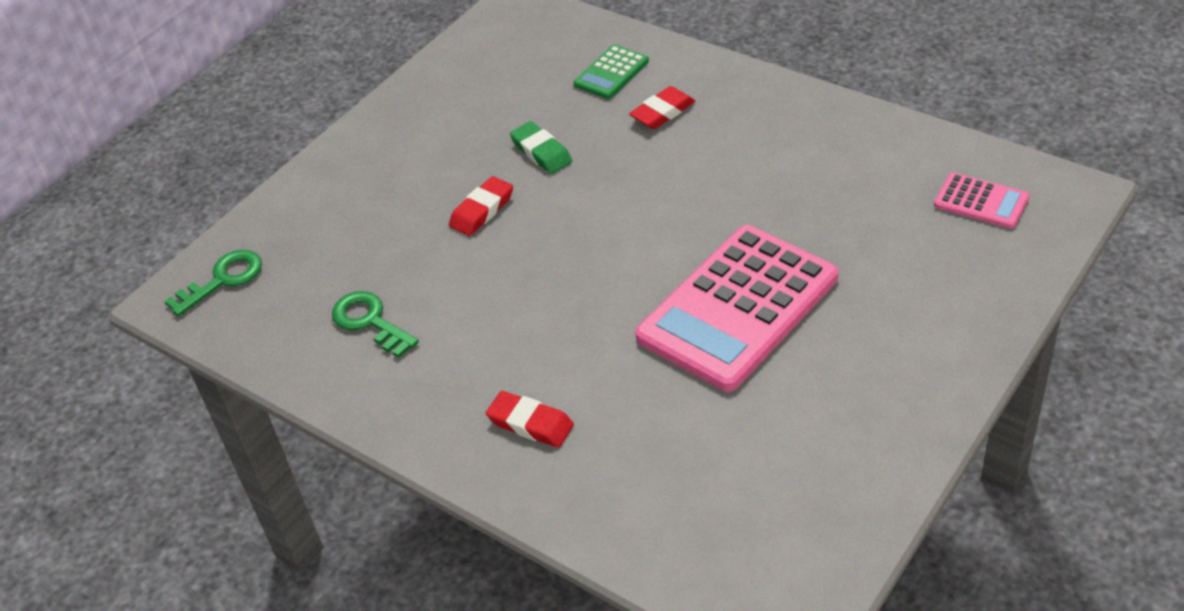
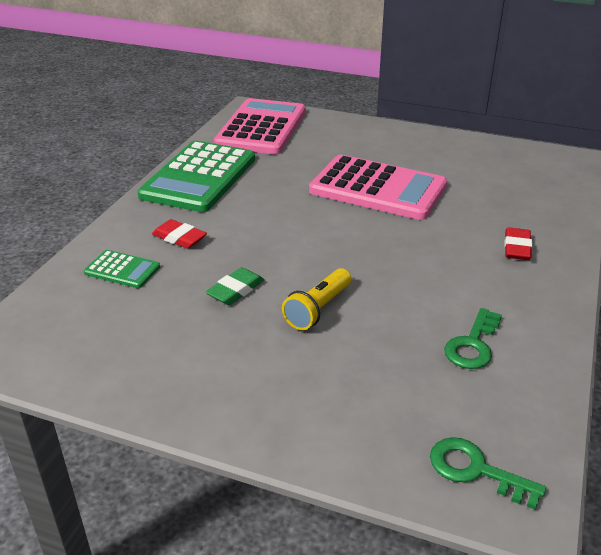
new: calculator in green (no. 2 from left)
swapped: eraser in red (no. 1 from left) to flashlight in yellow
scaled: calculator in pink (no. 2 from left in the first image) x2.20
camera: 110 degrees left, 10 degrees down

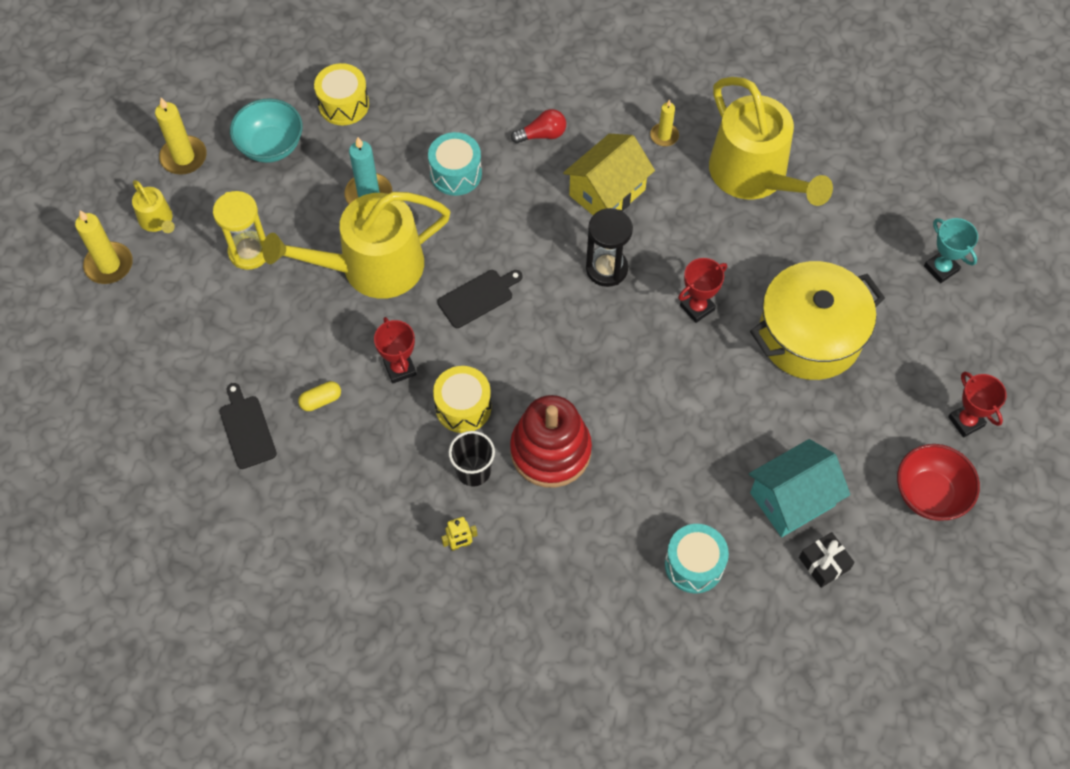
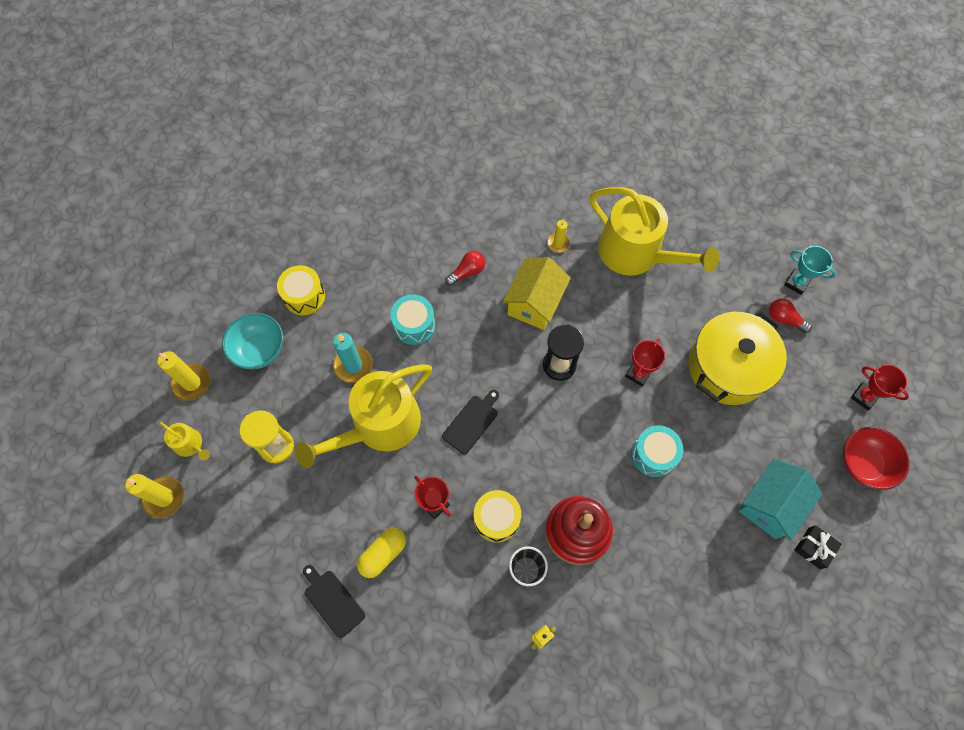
new: light bulb in red (no. 2 from left)
shifted: drum in turquoise (no. 2 from left)
scaled: capsule in yellow x1.54
camera: 20 degrees left, 5 degrees up

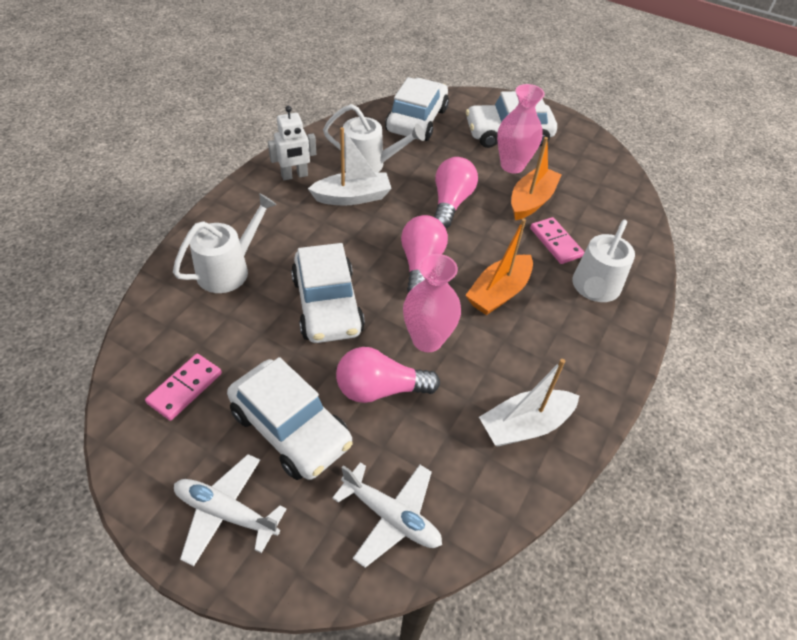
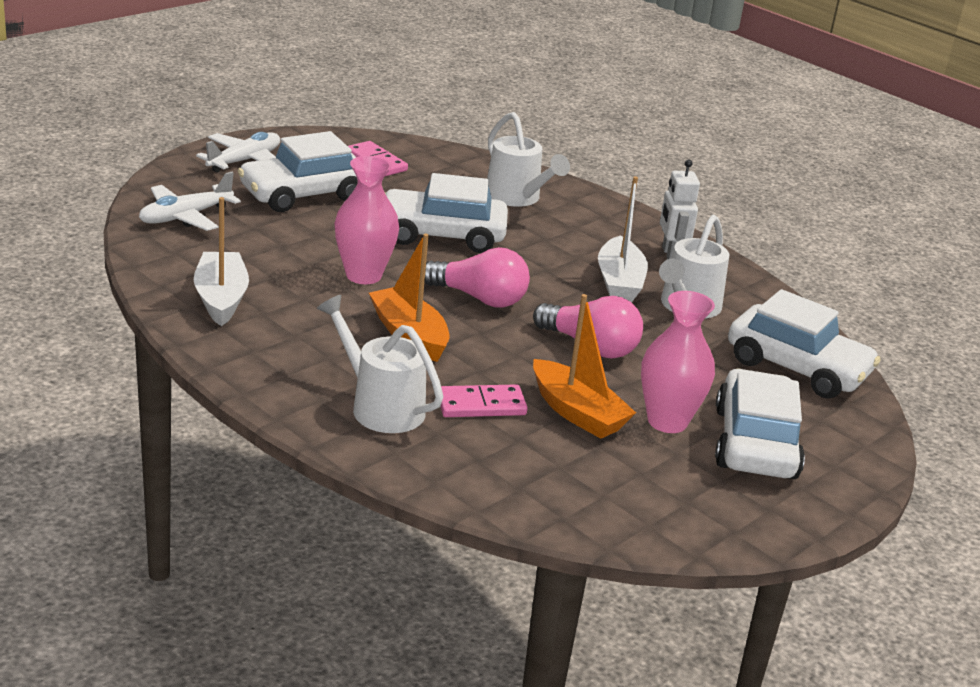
gone: light bulb in pink (no. 1 from left)
camera: 105 degrees right, 20 degrees down

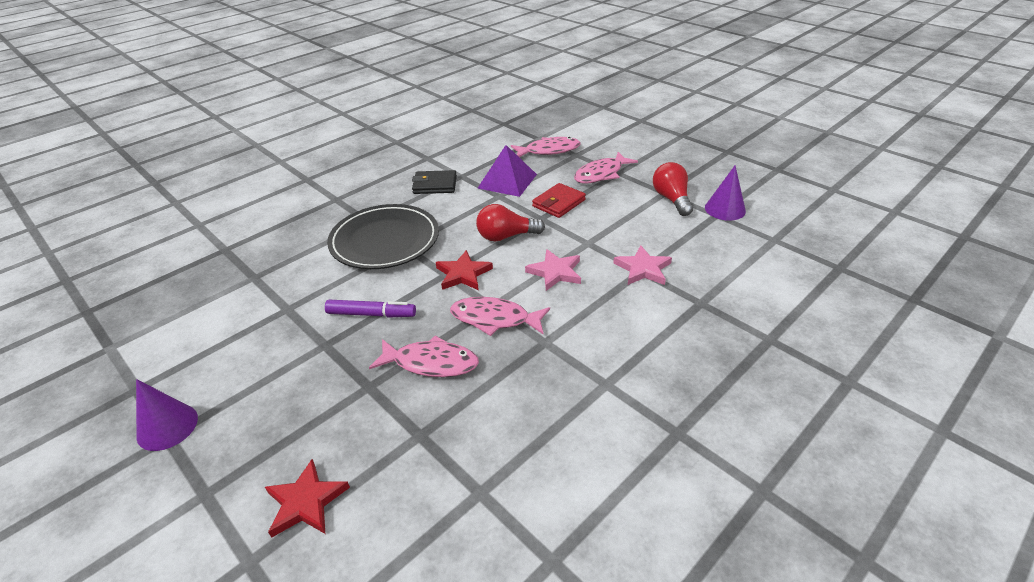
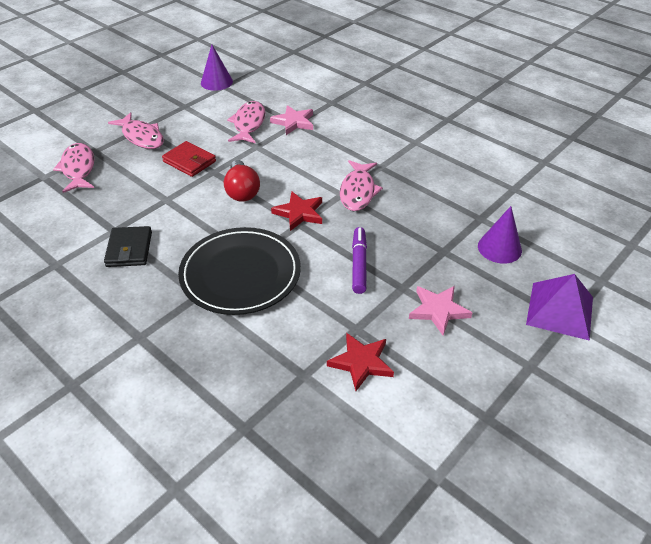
gone: light bulb in red (no. 2 from left)
shifted: fish in pink (no. 1 from left in the first image) to fish in pink (no. 3 from left); star in red (no. 1 from left in the first image) to star in red (no. 2 from left); star in pink (no. 1 from left in the first image) to star in pink (no. 2 from left); cone in purple (no. 1 from left in the first image) to cone in purple (no. 2 from left); pyramid in purple
camera: 95 degrees left, 5 degrees up

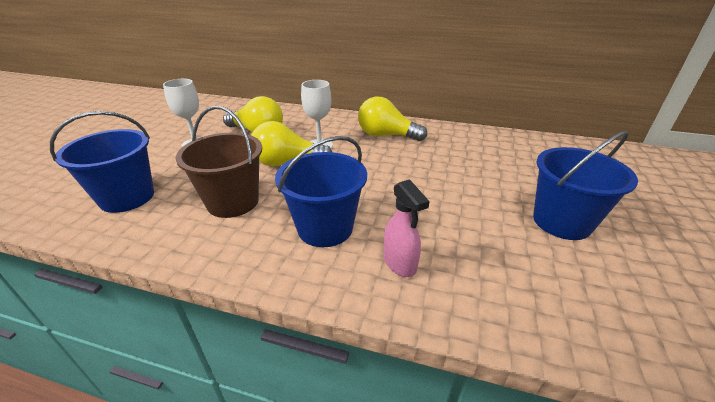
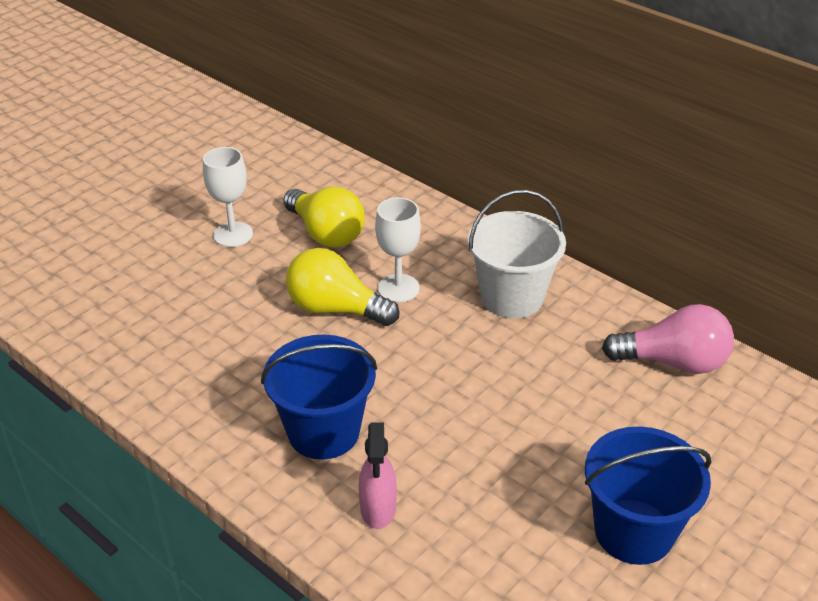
gone: bucket in blue (no. 1 from left); bucket in brown
new: light bulb in pink
swapped: light bulb in yellow (no. 3 from left) to bucket in white
camera: 25 degrees right, 5 degrees up

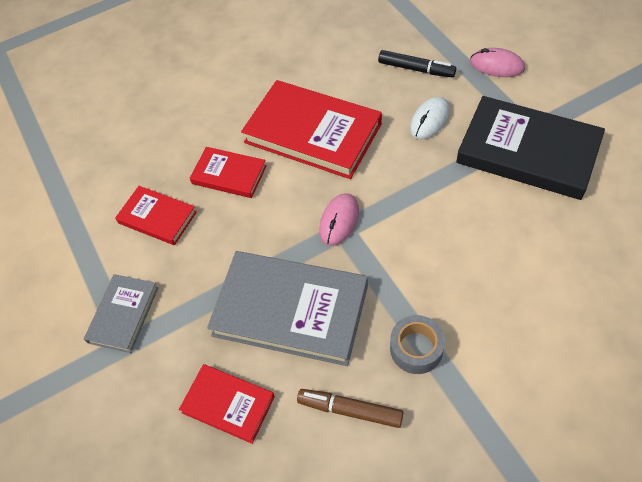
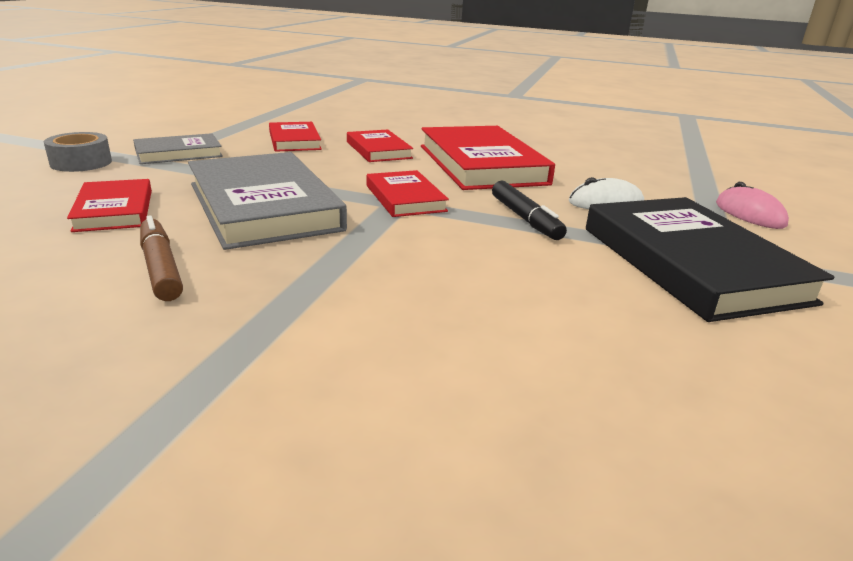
shifted: tape in grey; marker in black
swapped: mouse in pink (no. 1 from left) to book in red (no. 4 from left)
camera: 40 degrees right, 30 degrees down

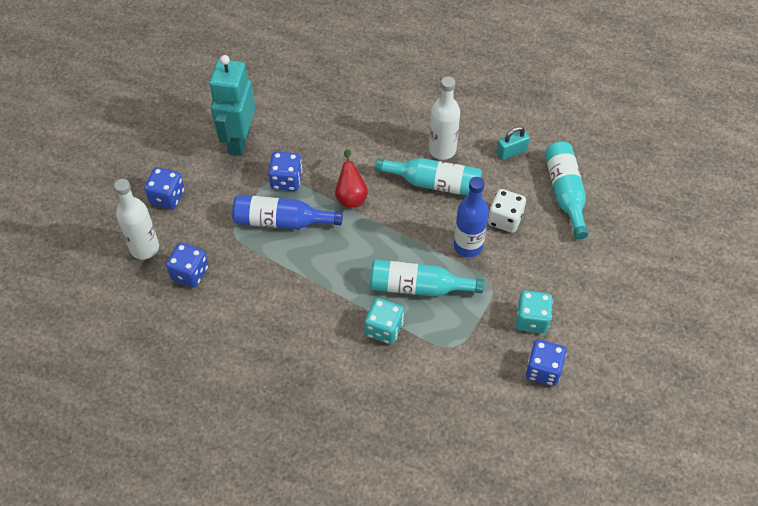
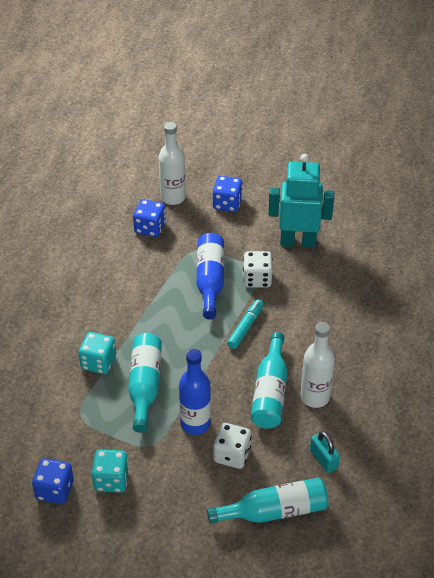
swapped: pear in red to marker in turquoise
repainted: dice in blue (no. 3 from left) to dice in white (no. 2 from left)
camera: 85 degrees right, 10 degrees down

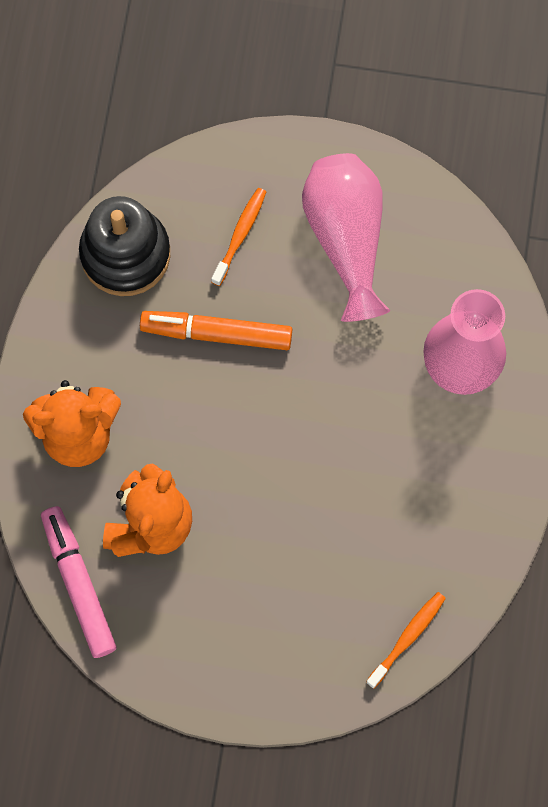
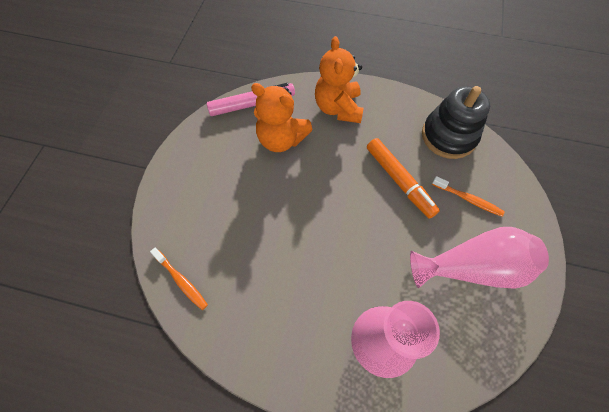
rotated: marker in orange 135 degrees clockwise
camera: 95 degrees right, 10 degrees down

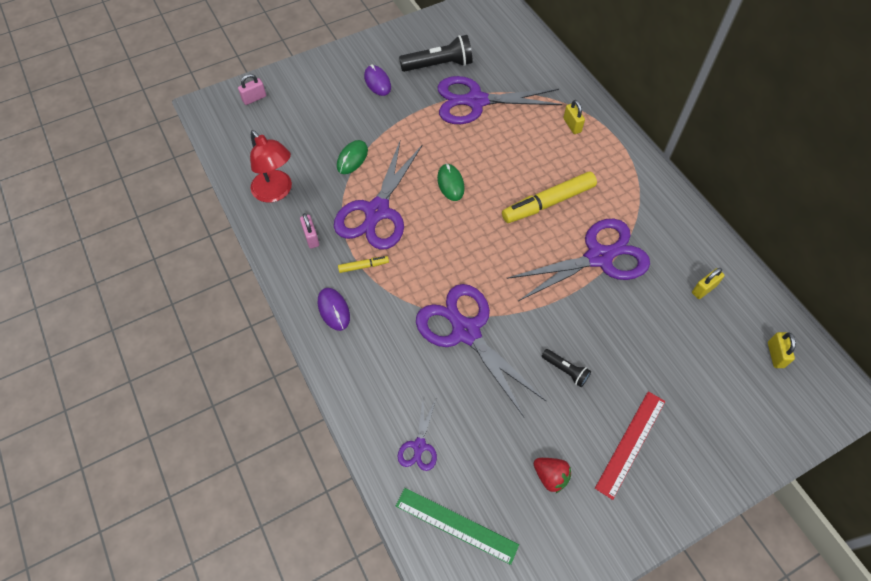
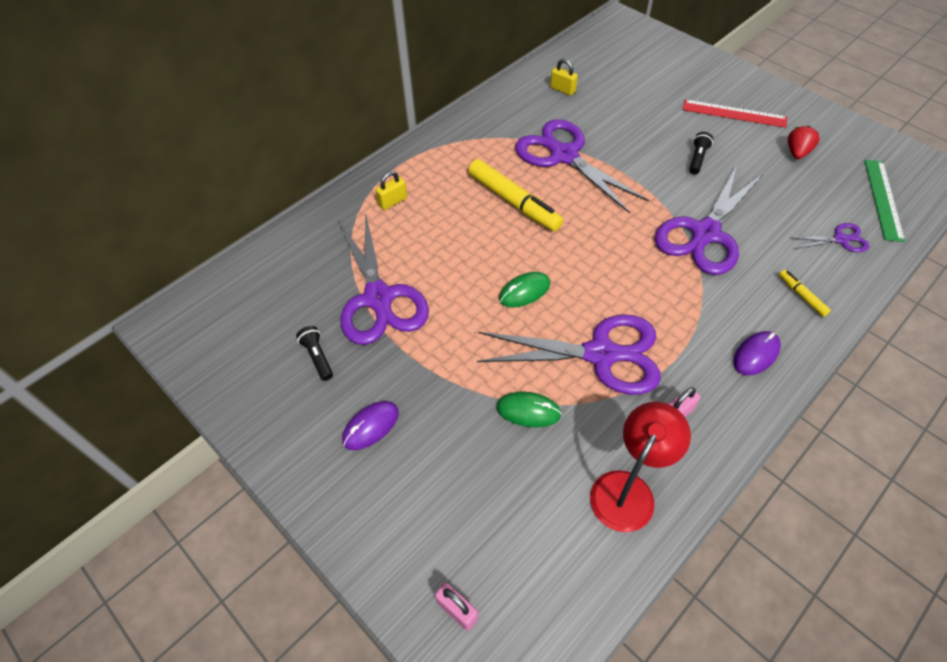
gone: padlock in yellow (no. 3 from left)
shifted: marker in yellow (no. 1 from left in the first image) to marker in yellow (no. 2 from left)
scaled: flashlight in black (no. 1 from left) x0.53
camera: 105 degrees left, 5 degrees down

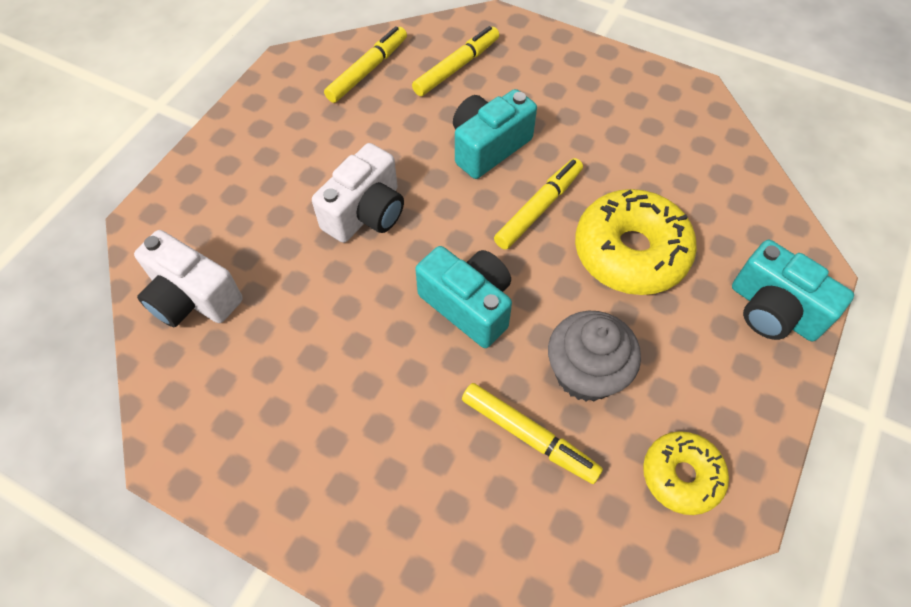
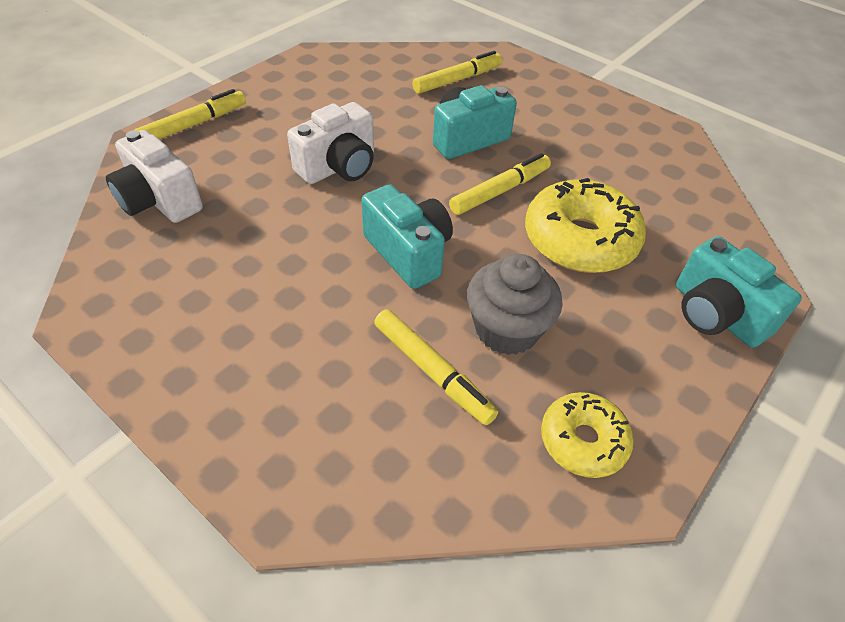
shifted: marker in yellow (no. 1 from left)
camera: 10 degrees right, 10 degrees down

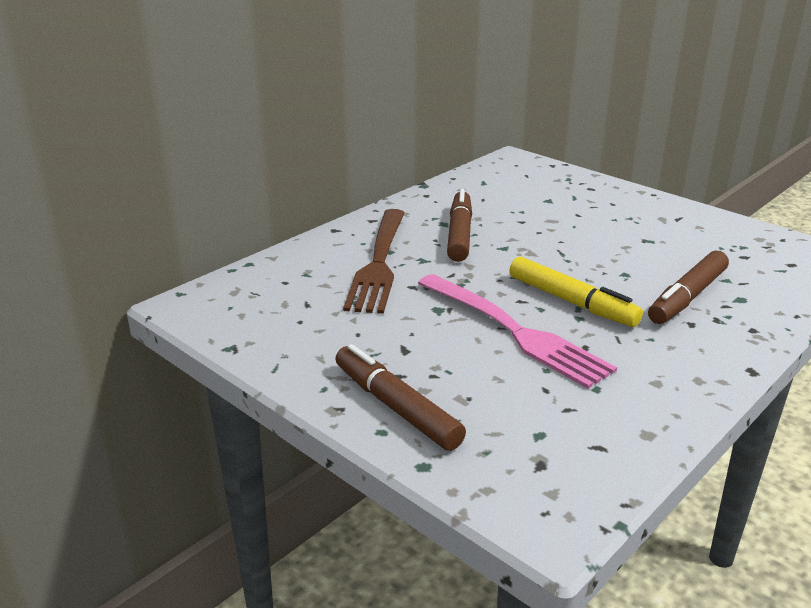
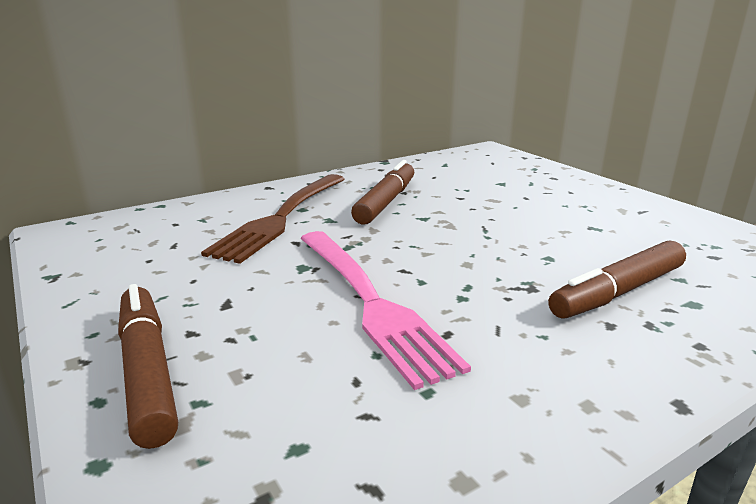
gone: marker in yellow
camera: 15 degrees right, 5 degrees down

